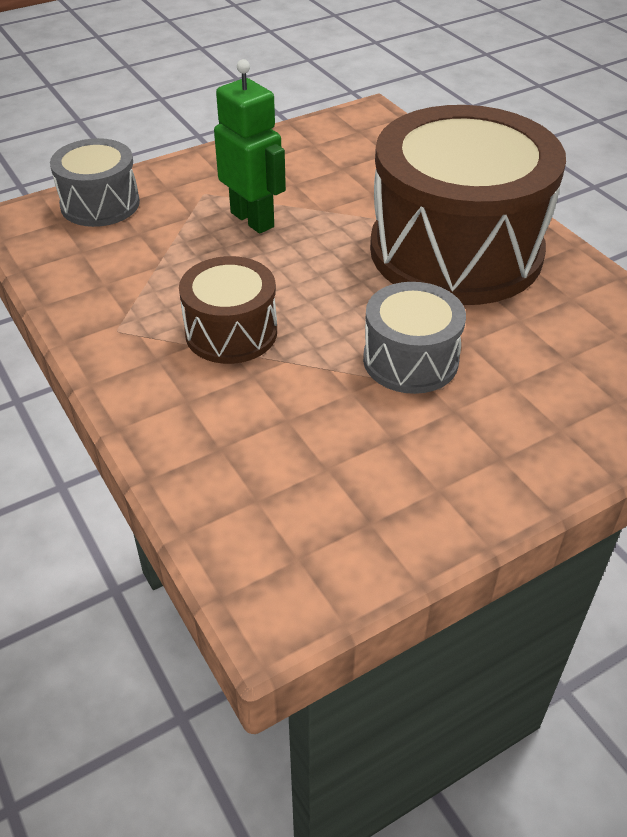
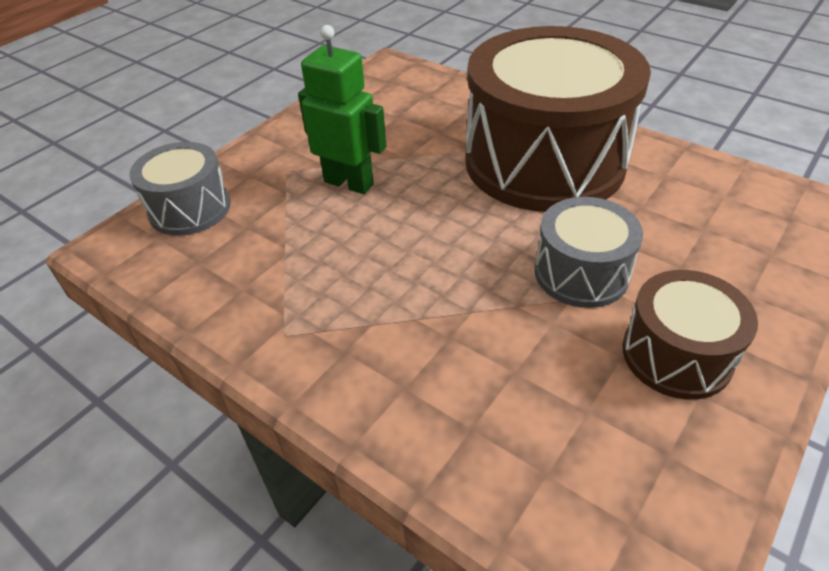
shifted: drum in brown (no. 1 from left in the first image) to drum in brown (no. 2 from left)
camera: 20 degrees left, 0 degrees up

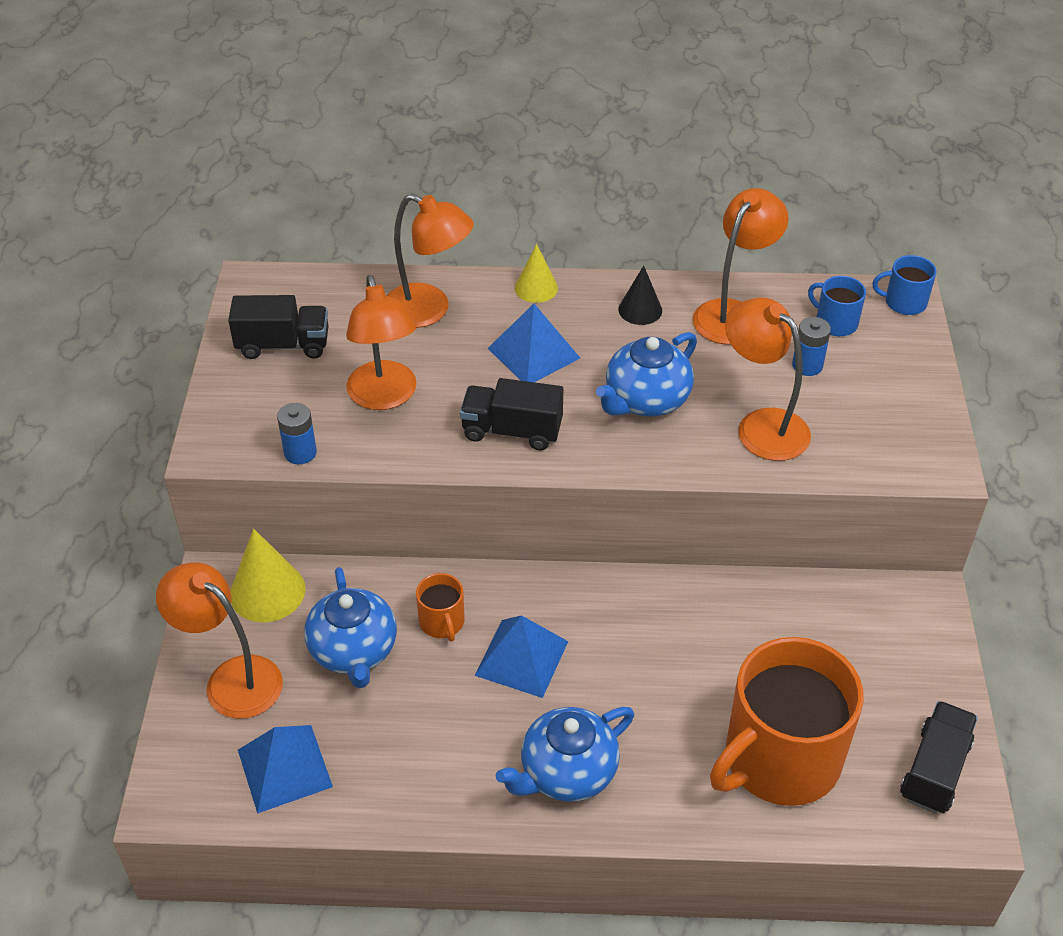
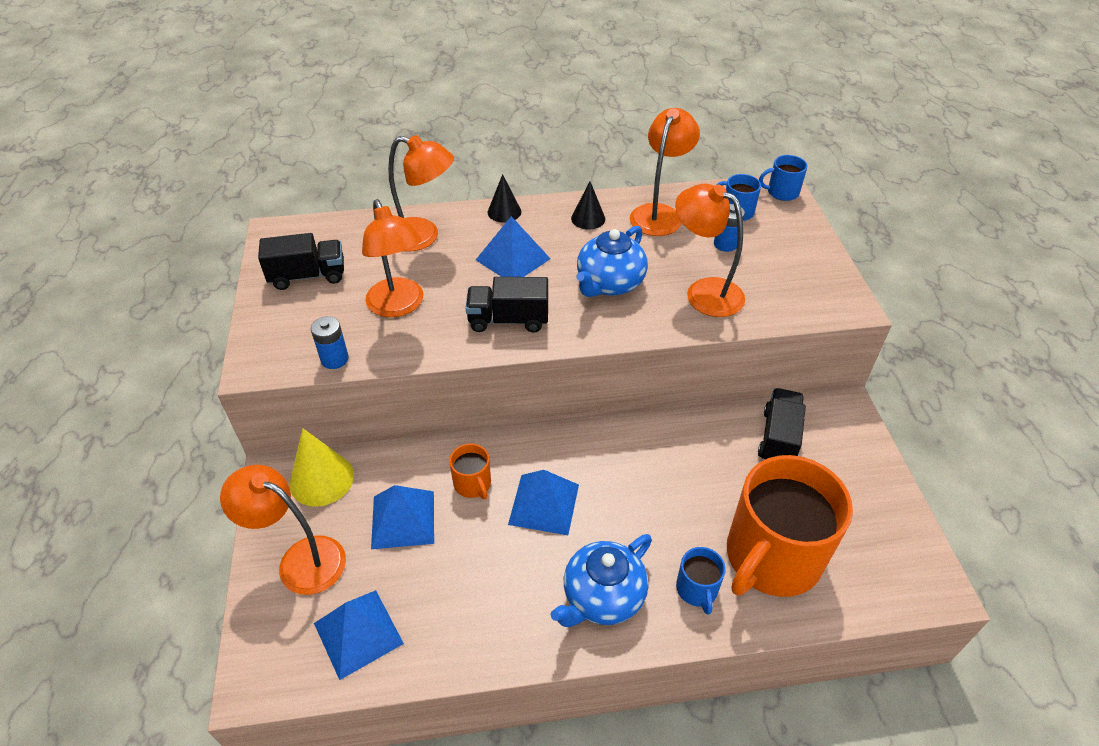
new: mug in blue (no. 1 from left)
shifted: truck in black (no. 3 from left)
swapped: teapot in blue (no. 1 from left) to pyramid in blue (no. 2 from left)
repainted: cone in yellow (no. 2 from left) to cone in black (no. 1 from left)
camera: 10 degrees left, 0 degrees up

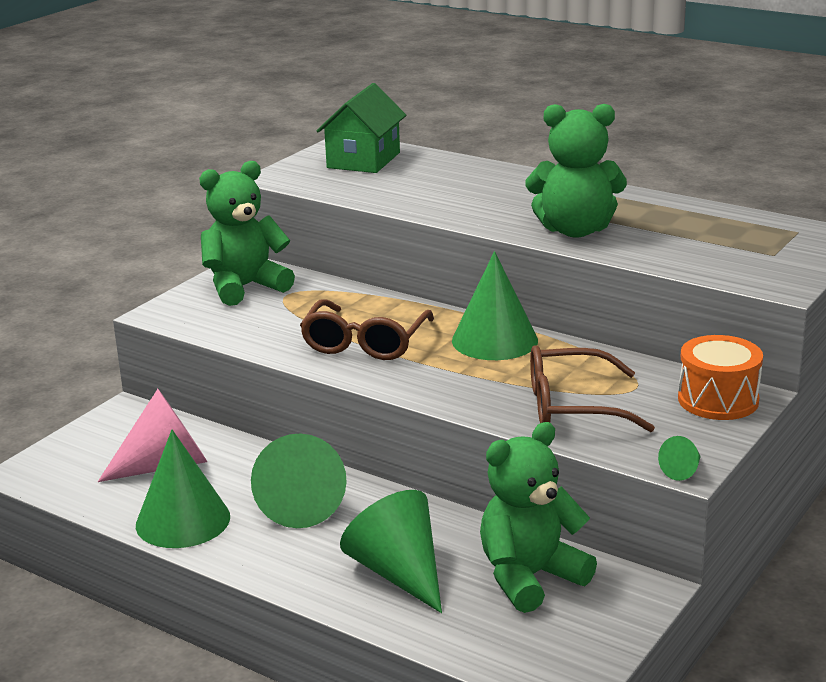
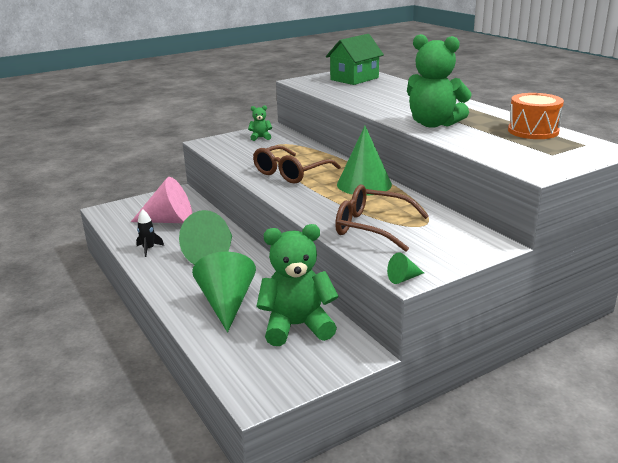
shifted: drum in orange
swapped: cone in green (no. 1 from left) to rocket in black
scaled: teddy bear in green (no. 1 from left) x0.45
camera: 25 degrees right, 0 degrees up

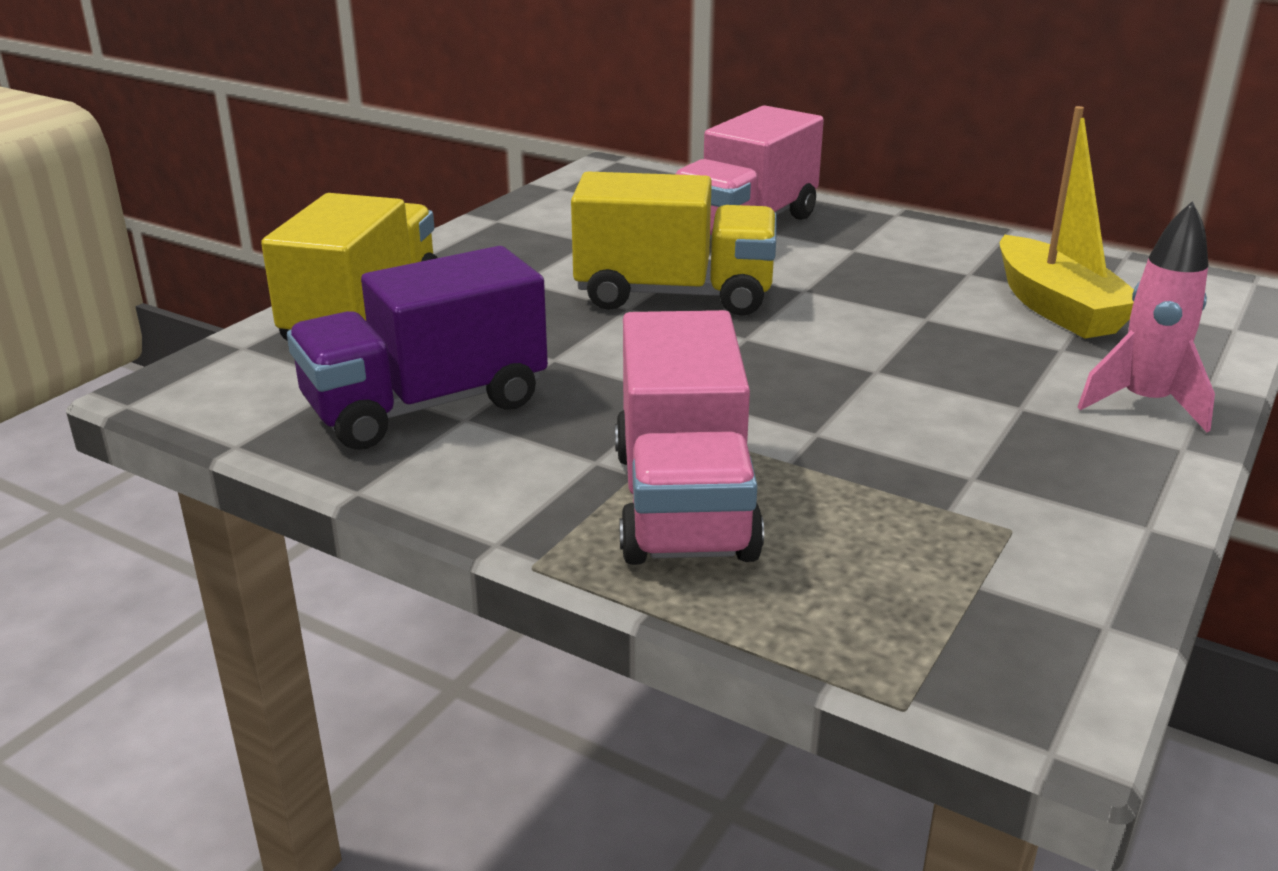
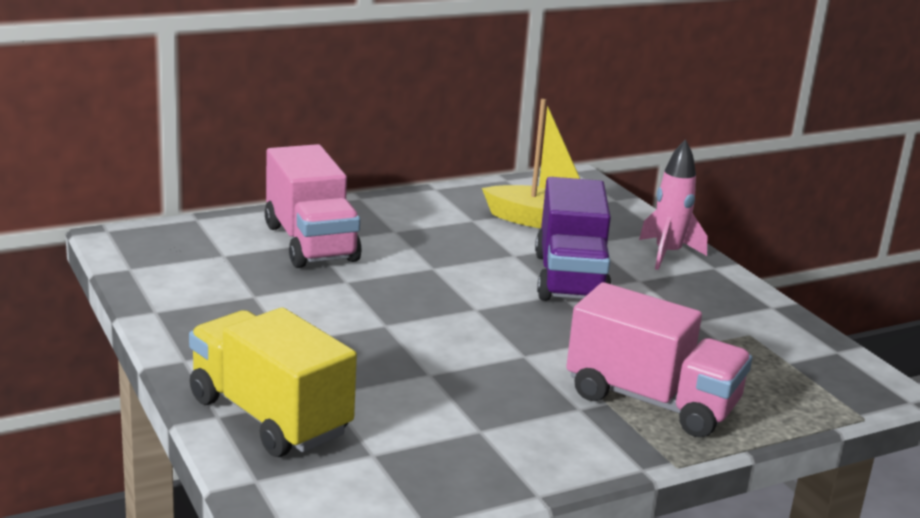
gone: truck in yellow (no. 2 from left)
shifted: truck in purple
camera: 60 degrees left, 5 degrees down

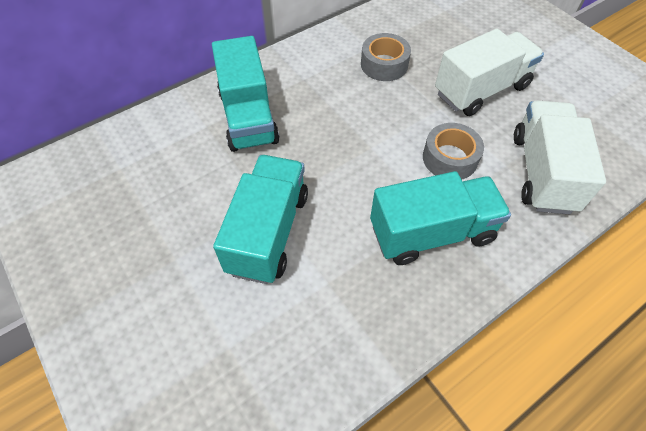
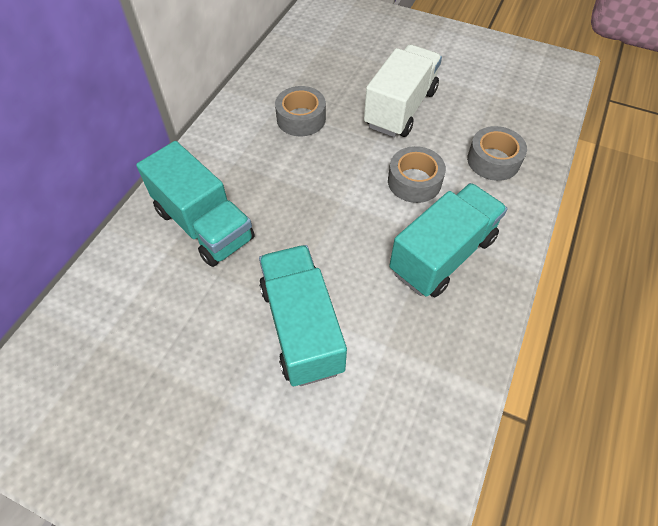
swapped: truck in white (no. 2 from left) to tape in grey (no. 3 from left)
camera: 30 degrees left, 0 degrees up

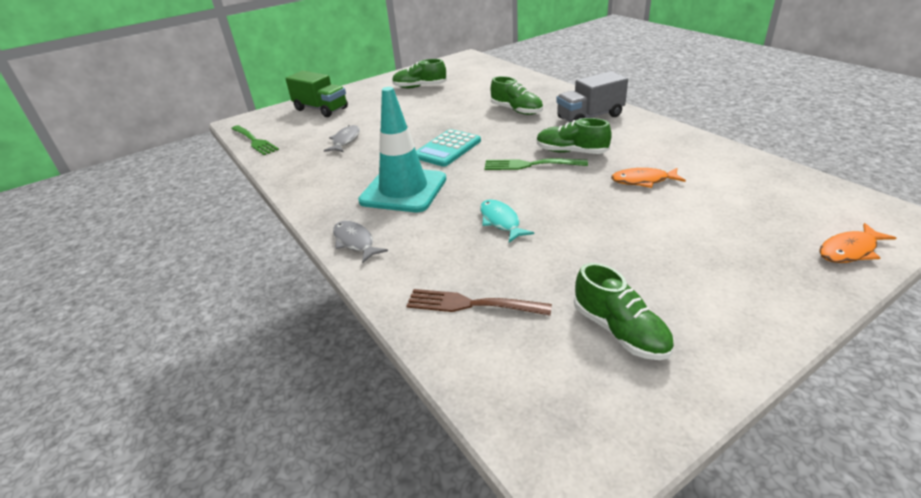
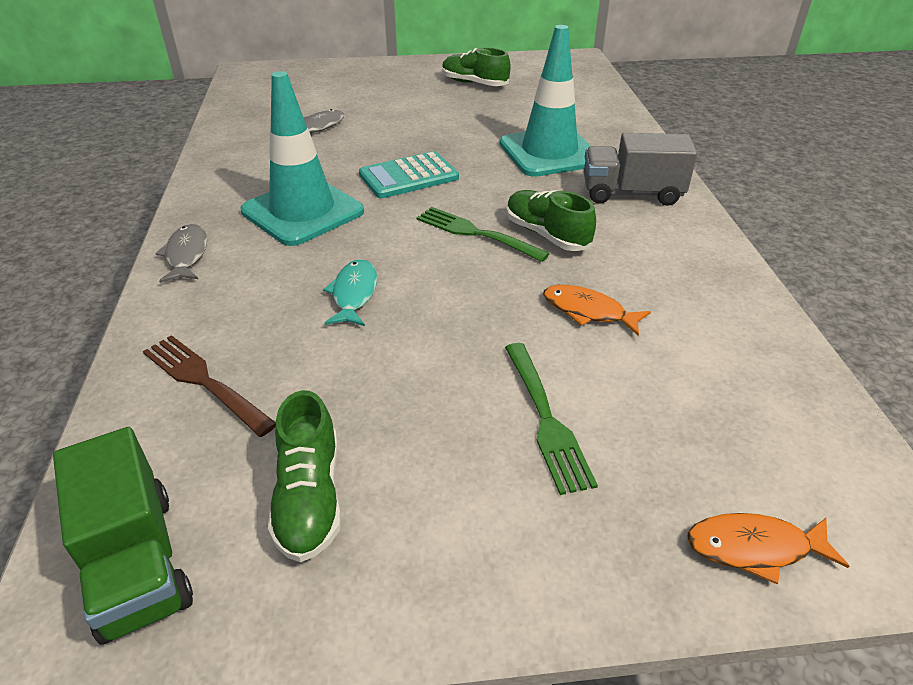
shifted: truck in green; fork in green (no. 1 from left in the first image) to fork in green (no. 2 from left)
swapped: shoe in green (no. 2 from left) to traffic cone in turquoise (no. 2 from left)
camera: 25 degrees right, 5 degrees up

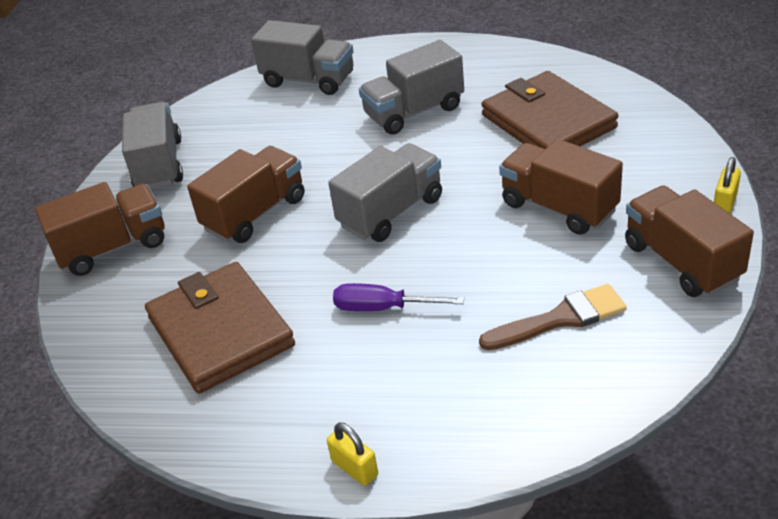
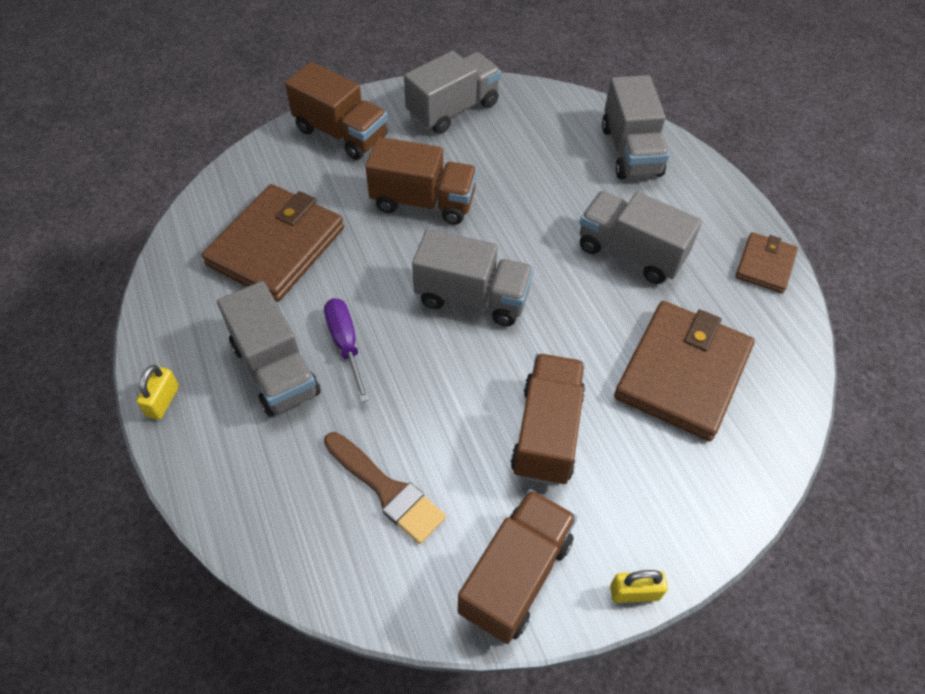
new: truck in grey (no. 1 from left); wallet in brown (no. 3 from left)
camera: 55 degrees right, 15 degrees up

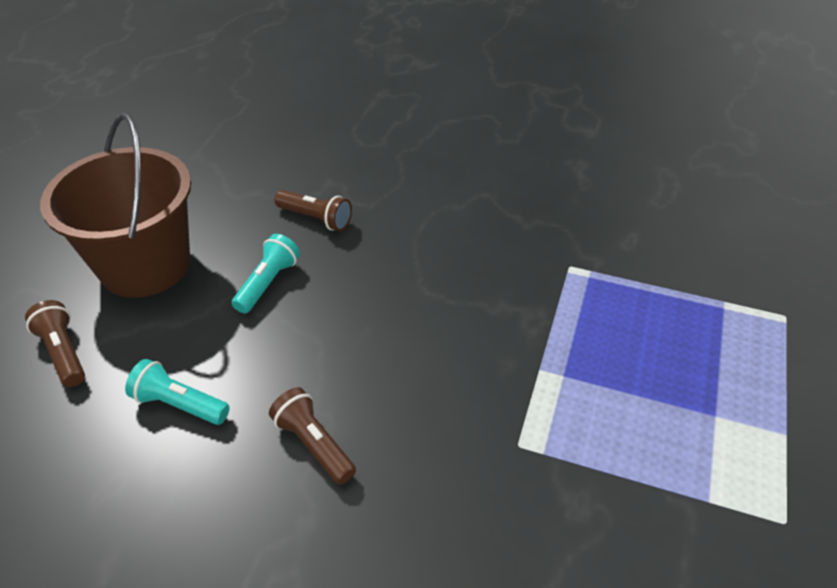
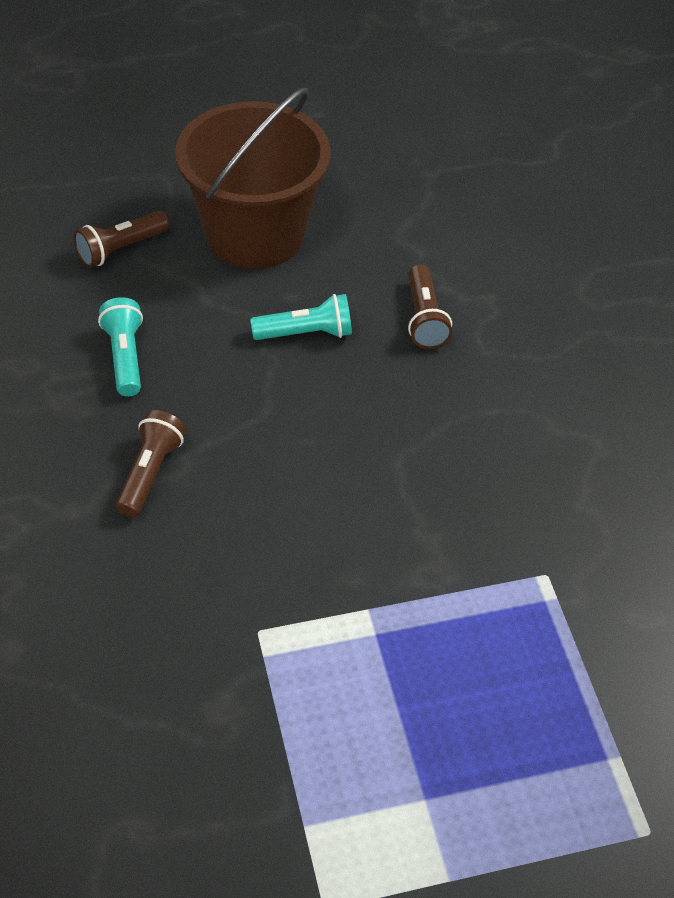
rotated: flashlight in brown (no. 1 from left) 150 degrees counterclockwise
camera: 55 degrees right, 5 degrees up

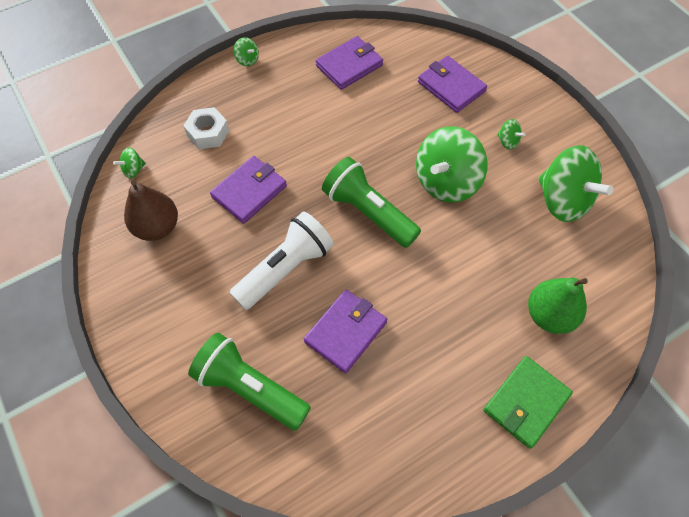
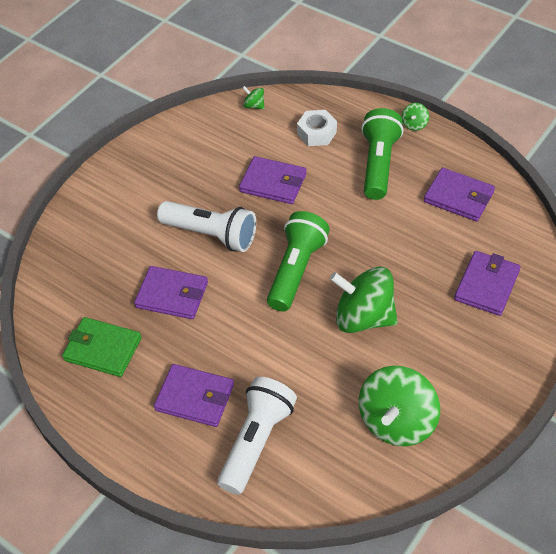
gone: pear in brown; spinning top in green (no. 4 from left)
new: wallet in purple (no. 2 from left)
shifted: wallet in green; flashlight in green (no. 1 from left in the first image) to flashlight in green (no. 2 from left)
swapped: pear in green to flashlight in white (no. 2 from left)
camera: 70 degrees right, 10 degrees down

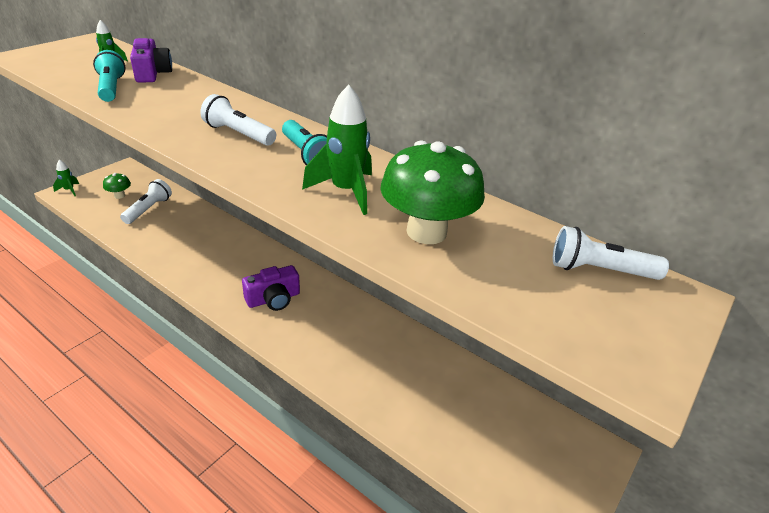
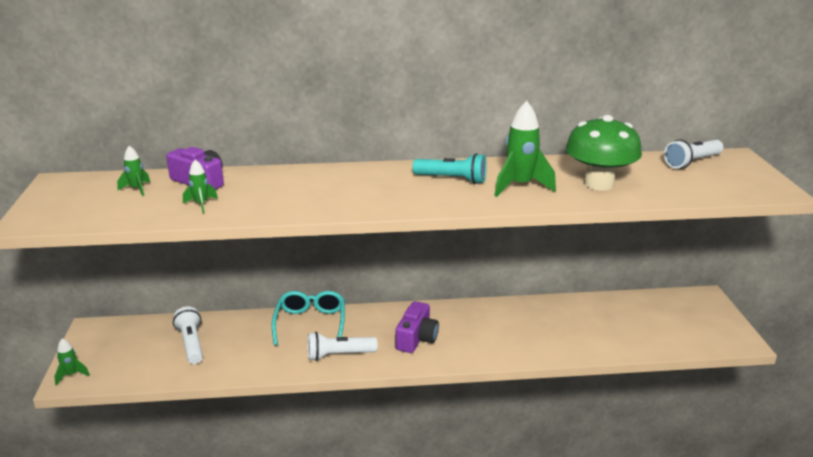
gone: mushroom in green (no. 1 from left)
new: glasses in turquoise
shifted: flashlight in white (no. 2 from left)
swapped: flashlight in turquoise (no. 1 from left) to rocket in green (no. 3 from left)
camera: 40 degrees left, 10 degrees down

